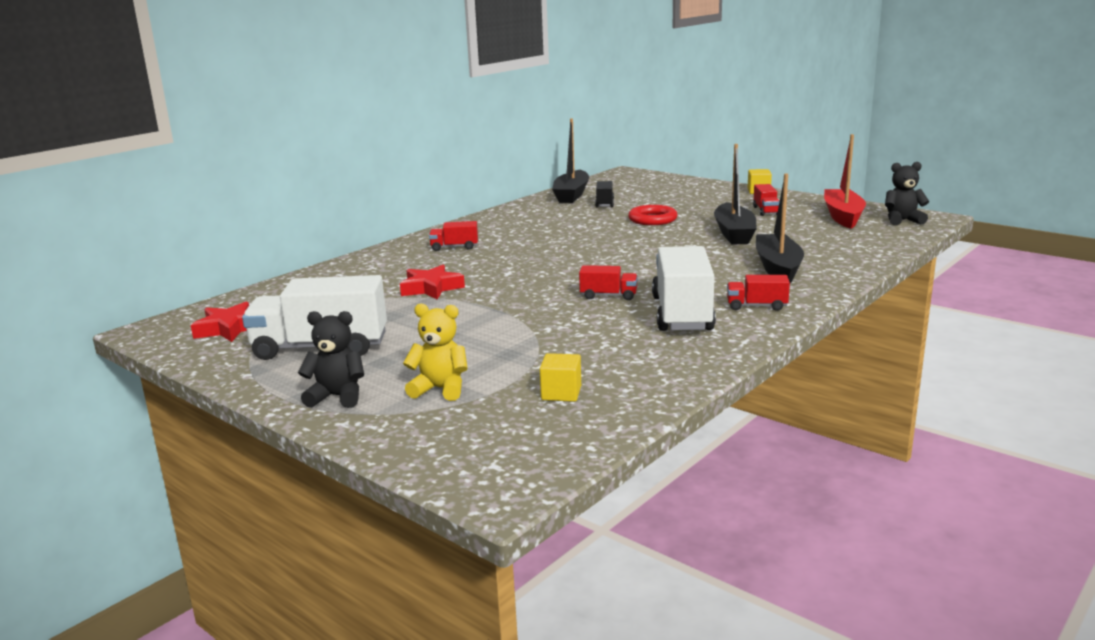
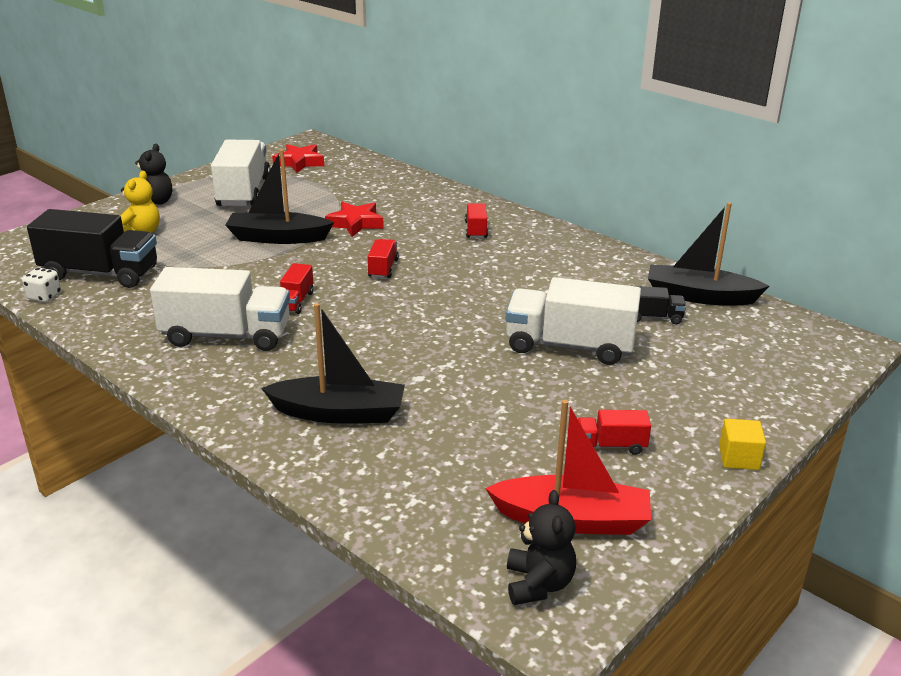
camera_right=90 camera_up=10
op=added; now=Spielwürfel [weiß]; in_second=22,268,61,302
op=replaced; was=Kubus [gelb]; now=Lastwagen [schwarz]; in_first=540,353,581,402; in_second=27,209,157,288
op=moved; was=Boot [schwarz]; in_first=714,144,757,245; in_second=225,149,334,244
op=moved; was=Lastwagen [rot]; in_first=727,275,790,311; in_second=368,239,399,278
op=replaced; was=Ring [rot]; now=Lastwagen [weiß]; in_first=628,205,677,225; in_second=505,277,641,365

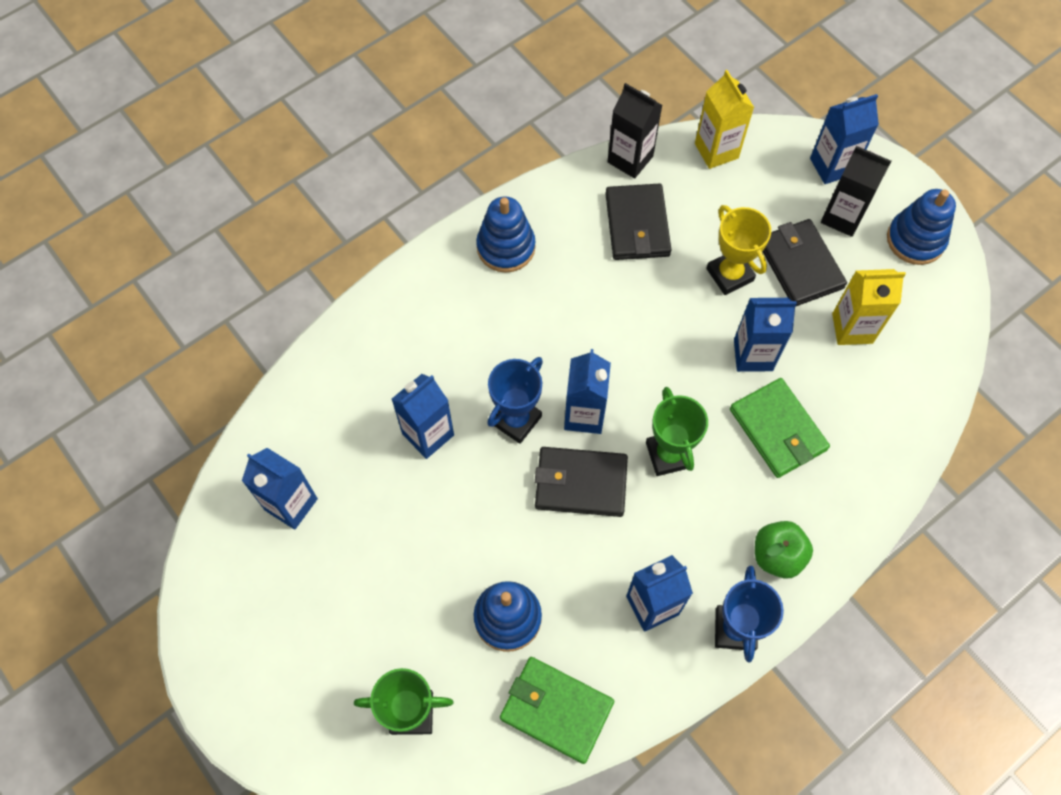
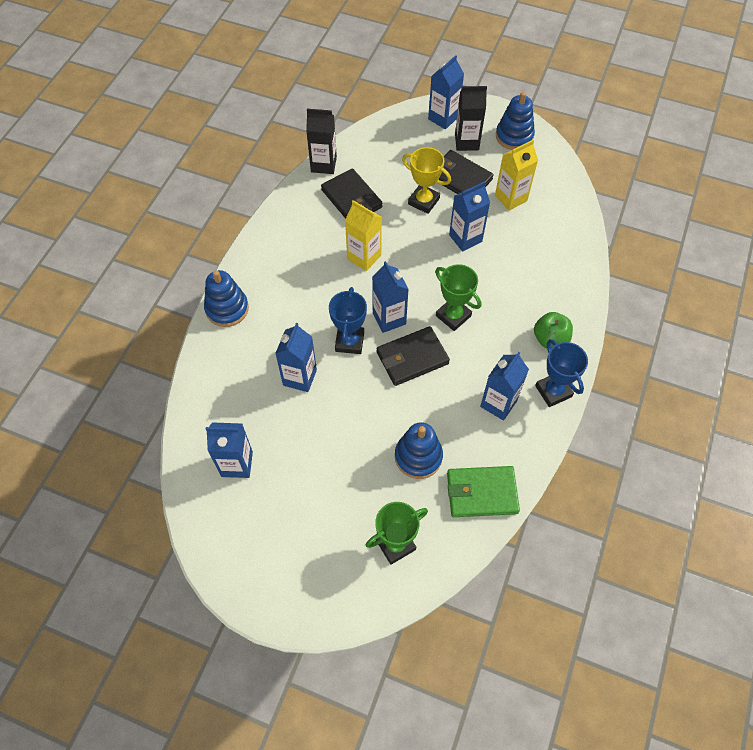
camera_right=-30 camera_up=-5
op=moved; was=Stapelspielzeug [blau]; in_first=476,196,535,273; in_second=204,270,249,327
op=moved; was=Getränkekarton [gelb]; in_first=695,70,754,169; in_second=345,200,382,271
op=removed; was=Geldbörse [grün]; in_first=730,378,830,478

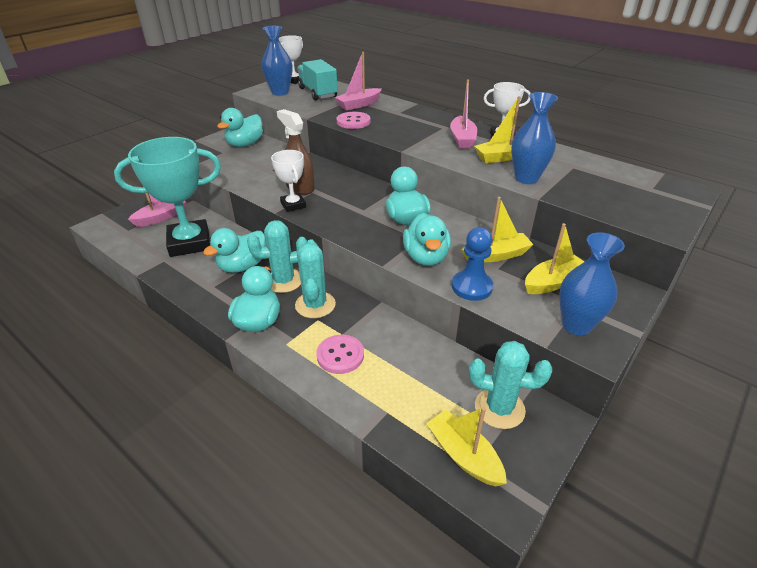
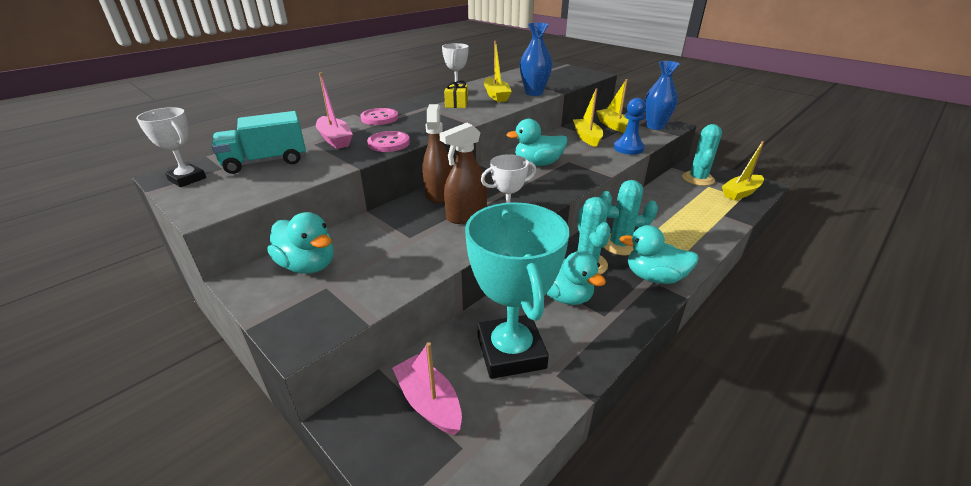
camera_right=-85 camera_up=-5
op=moved; was=Knopf [rosa]; in_first=316,335,364,374; in_second=360,108,398,125
op=added; now=Sprühflasche [braun]; in_second=423,104,451,203
op=replaced; was=Boot [rosa]; now=Geschenk [gelb]; in_first=450,79,477,149; in_second=444,80,468,108
op=removed; was=Vase [blau]; in_first=261,26,293,96
op=removed; was=Ente [türkis]; in_first=403,213,451,266

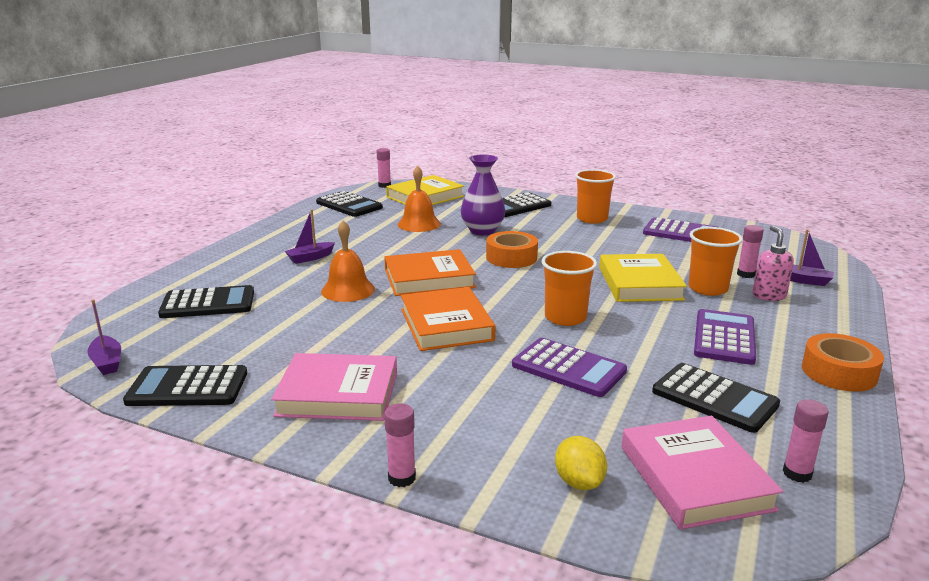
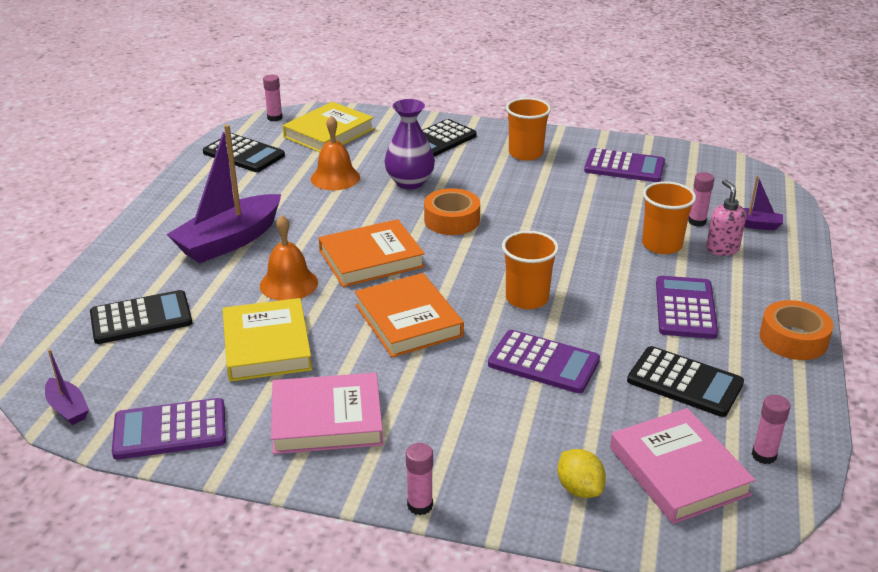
camera_right=-10 camera_up=10
op=recoloured; was=Taschenrechner [schwarz]; now=Taschenrechner [lila]; in_first=123,365,247,406; in_second=112,398,226,460
op=resized; was=Boot [lila]; in_first=285,209,335,264; in_second=167,124,281,263; ratio=2.18
op=moved; was=Buch [gelb]; in_first=599,254,687,302; in_second=223,298,312,382

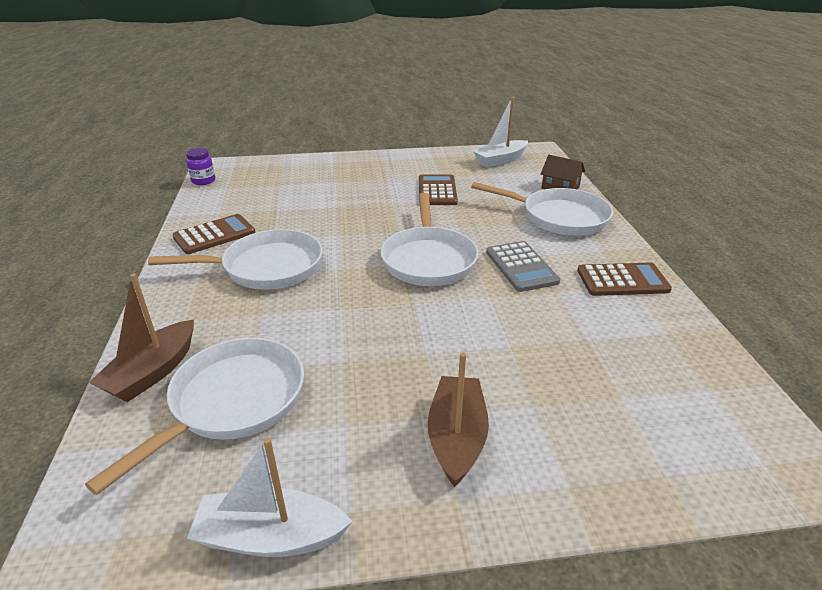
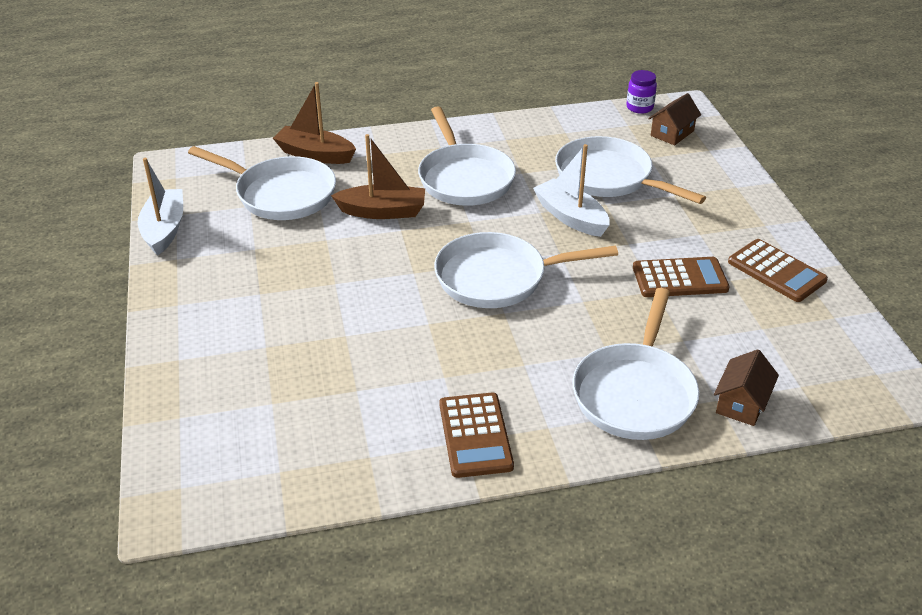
camera_right=85 camera_up=5
op=moved; was=Boot [braun]; in_first=428,352,489,487; in_second=331,134,425,219
op=moved; was=Boot [weiß]; in_first=473,97,528,168; in_second=533,144,610,237
op=added; now=Pfanne [weiß]; in_second=555,136,706,204
op=added; now=Haus [braun]; in_second=648,93,701,145
op=moved; was=Taschenrechner [braun]; in_first=172,214,255,254; in_second=728,239,828,302
op=removed; was=Taschenrechner [grau]; in_first=486,241,560,292

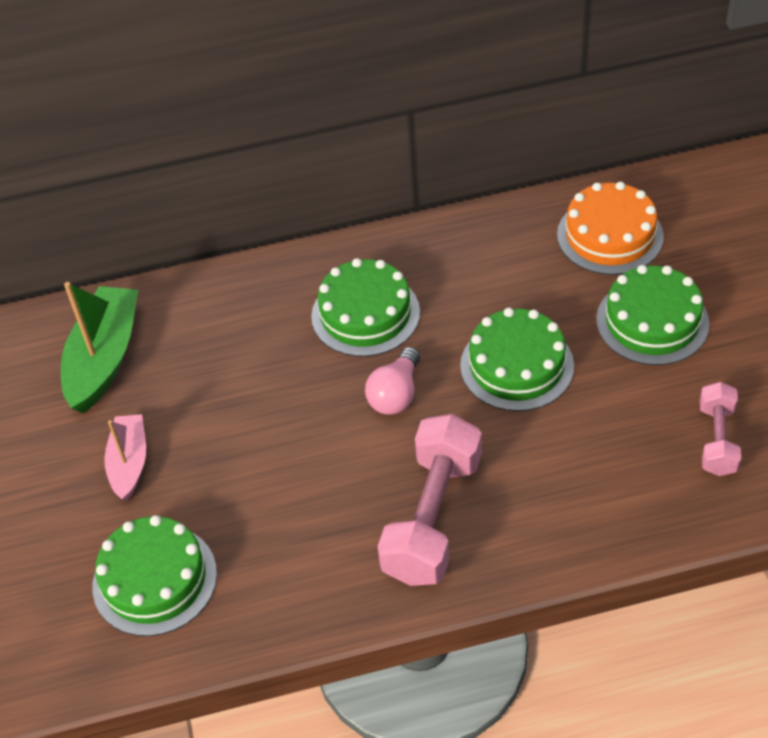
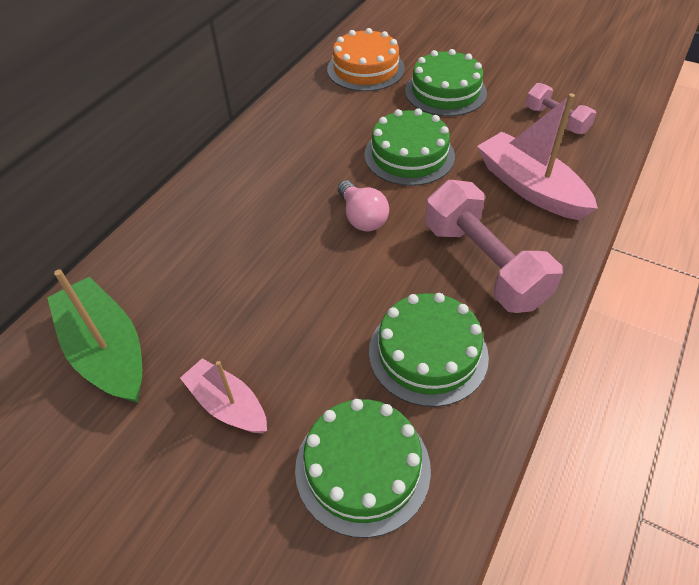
camera_right=-50 camera_up=0
op=moved; was=Kuchen [grün]; in_first=311,258,420,357; in_second=369,293,489,407
op=added; now=Boot [rosa]; in_second=477,93,598,220

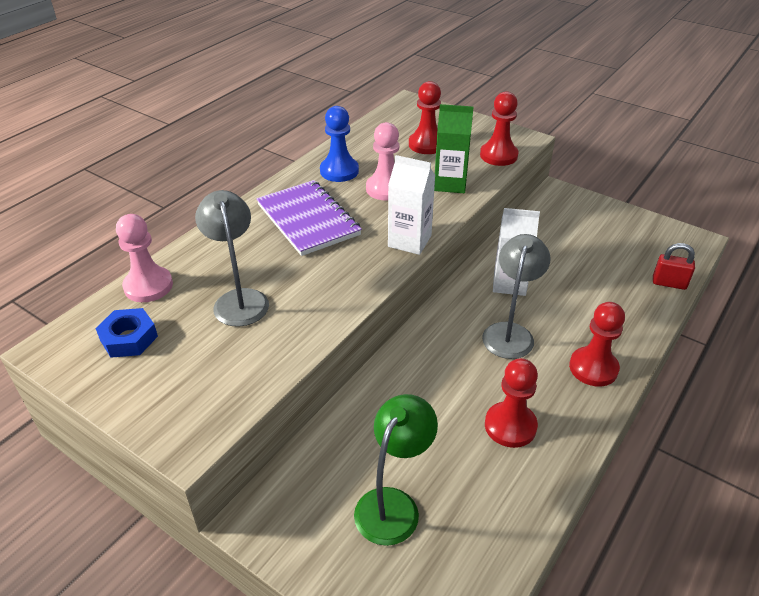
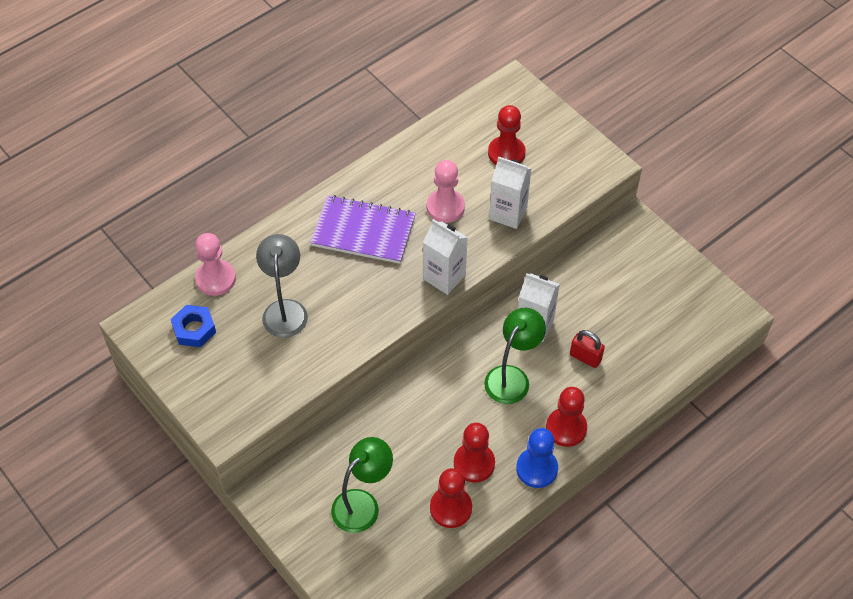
camera_right=15 camera_up=15
op=turned; was=Notizbuch [lila]; in_first=256,180,362,256; in_second=310,195,416,264; clockwise=-60
op=moved; was=Bauer [rot]; in_first=480,91,519,166; in_second=430,468,472,528
op=recoloured; was=Lampe [grau]; now=Lampe [grün]; in_first=482,234,551,359; in_second=484,308,546,404
op=recoloured; was=Getränkekarton [grün]; now=Getränkekarton [weiß]; in_first=434,104,474,193; in_second=489,156,532,229
op=moved; was=Bauer [blau]; in_first=320,106,359,182; in_second=516,428,558,488
op=moved; was=Vorhängeschloss [rot]; in_first=653,243,695,290; in_second=570,330,605,368

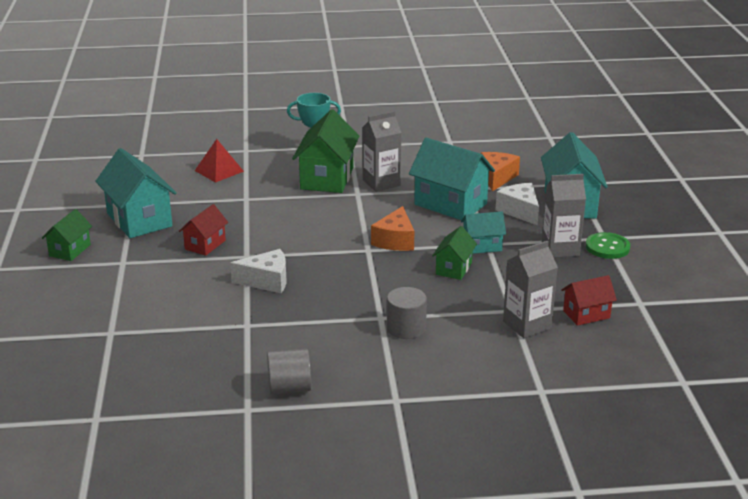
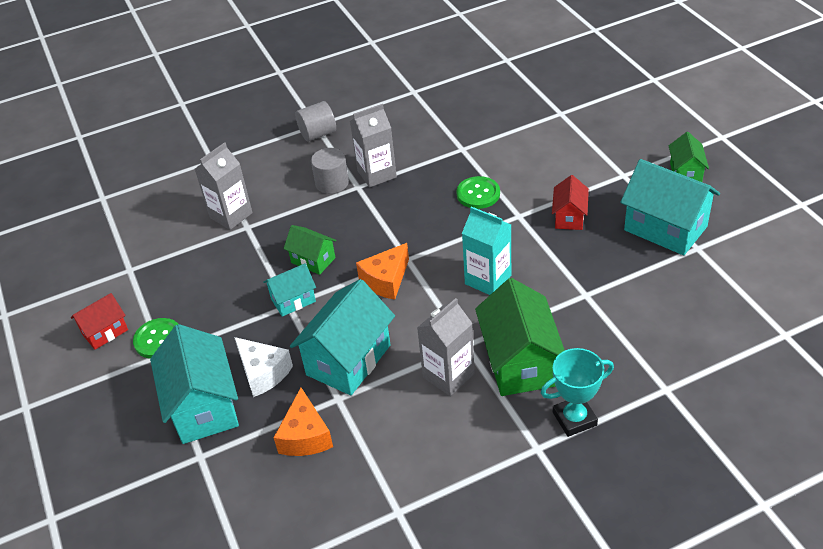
camera_right=165 camera_up=15
op=moved; was=Haus [rot]; in_first=561,275,617,326; in_second=71,293,128,350
op=turned; was=Haus [grün]; in_first=432,226,477,280; in_second=283,225,336,275; clockwise=-60
op=turned; was=Haus [türkis]; in_first=409,138,495,220; in_second=290,279,395,395; clockwise=-75
op=moved; was=Vollzylinder [grau]; in_first=267,348,311,394; in_second=295,101,336,142
op=moved; was=Getränkekarton [grau]; in_first=542,174,586,258; in_second=350,104,397,187
op=turned; was=Käse [orange]; in_first=371,206,414,251; in_second=356,243,409,300; clockwise=-135
op=replaced; was=Käse [weiß]; now=Knopf [grün]; in_first=230,249,286,293; in_second=456,176,500,209
op=added; now=Getränkekarton [türkis]; in_second=462,207,511,295
op=removed; was=Pyramide [rot]; in_first=195,139,244,183

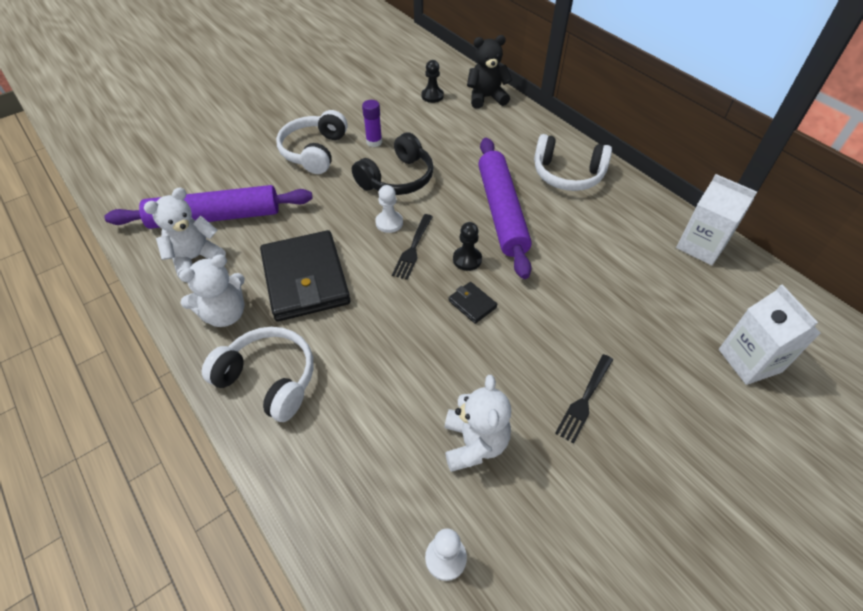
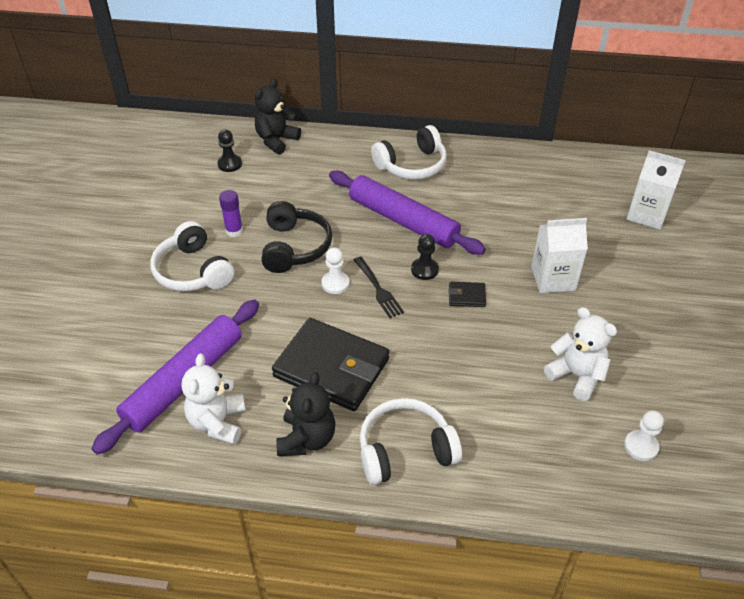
camera_right=-45 camera_up=-5
op=recoloured; was=Teddybär [weiß]; now=Teddybär [schwarz]; in_first=179,254,245,327; in_second=276,372,335,456
op=moved; was=Getränkekarton [weiß]; in_first=676,174,757,266; in_second=531,218,588,293
op=removed; was=Gabel [schwarz]; in_first=555,354,613,444

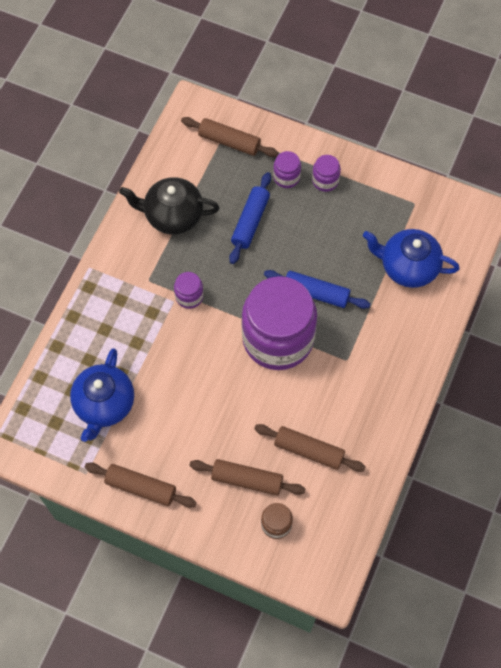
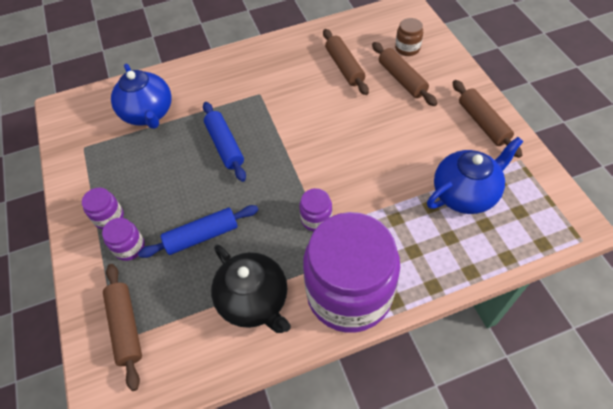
camera_right=-130 camera_up=-10
op=moved; was=Einmachglas [lila]; in_first=242,276,317,370; in_second=303,212,400,333

